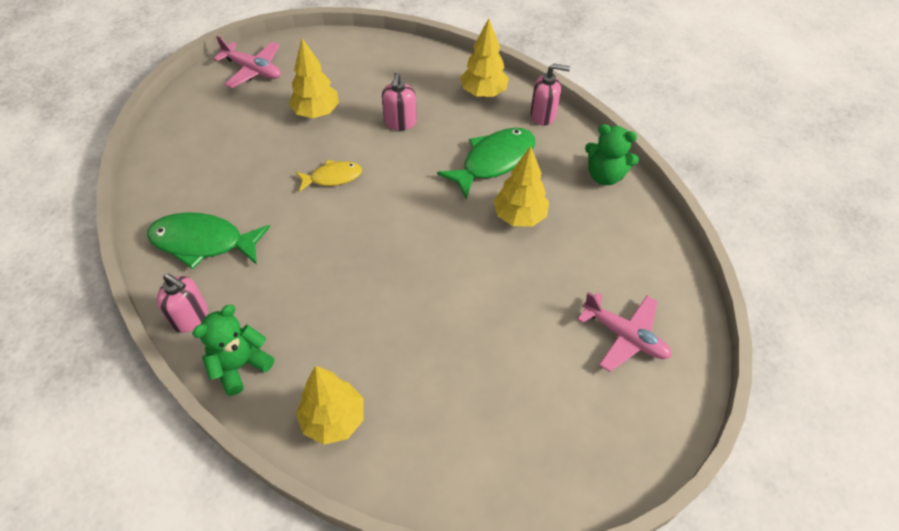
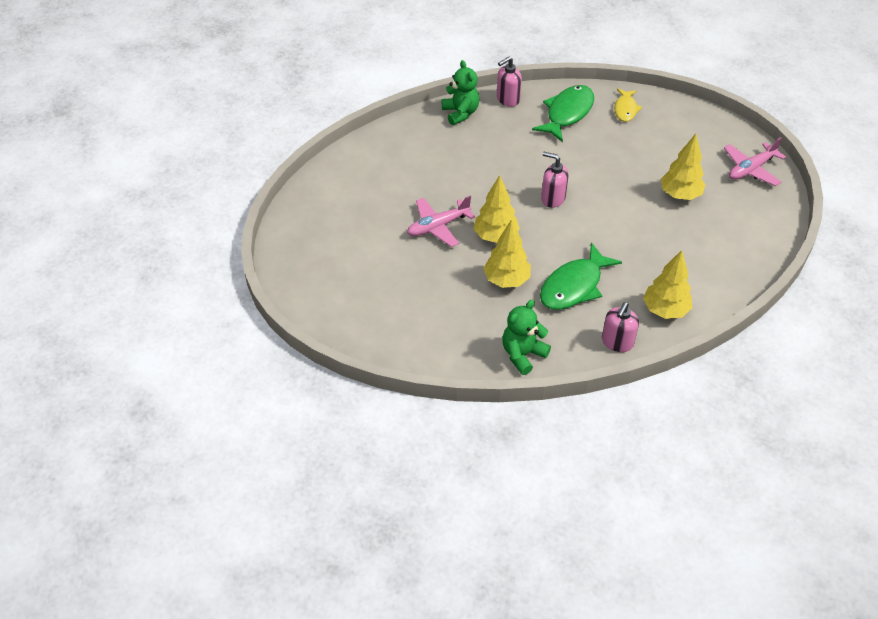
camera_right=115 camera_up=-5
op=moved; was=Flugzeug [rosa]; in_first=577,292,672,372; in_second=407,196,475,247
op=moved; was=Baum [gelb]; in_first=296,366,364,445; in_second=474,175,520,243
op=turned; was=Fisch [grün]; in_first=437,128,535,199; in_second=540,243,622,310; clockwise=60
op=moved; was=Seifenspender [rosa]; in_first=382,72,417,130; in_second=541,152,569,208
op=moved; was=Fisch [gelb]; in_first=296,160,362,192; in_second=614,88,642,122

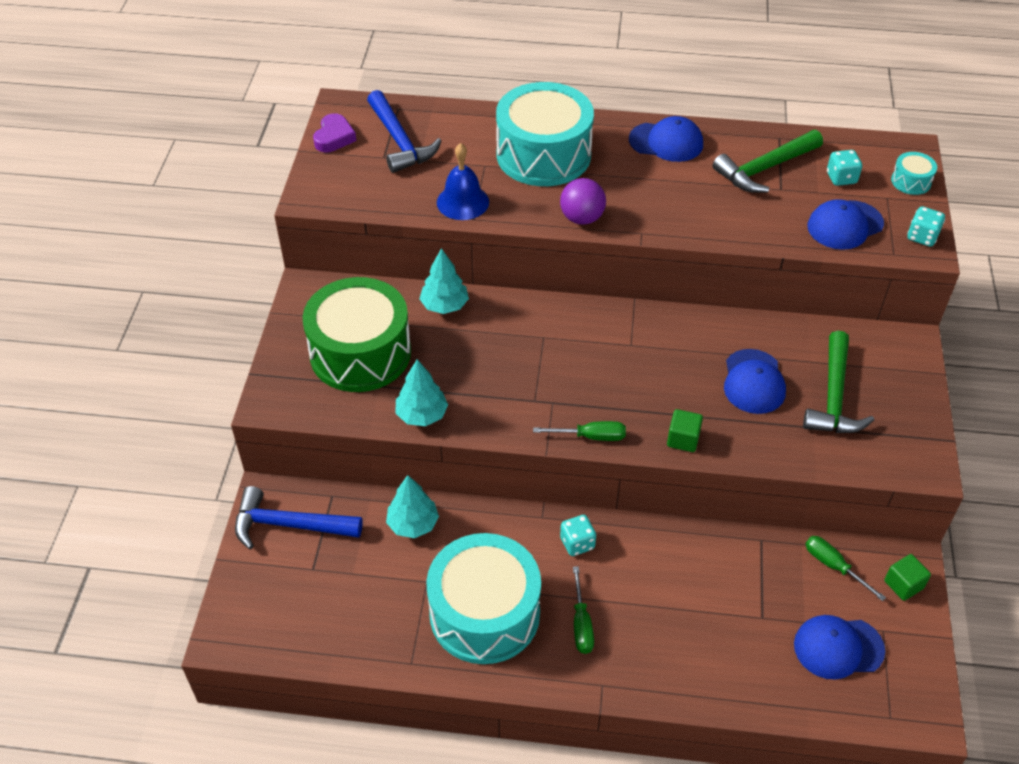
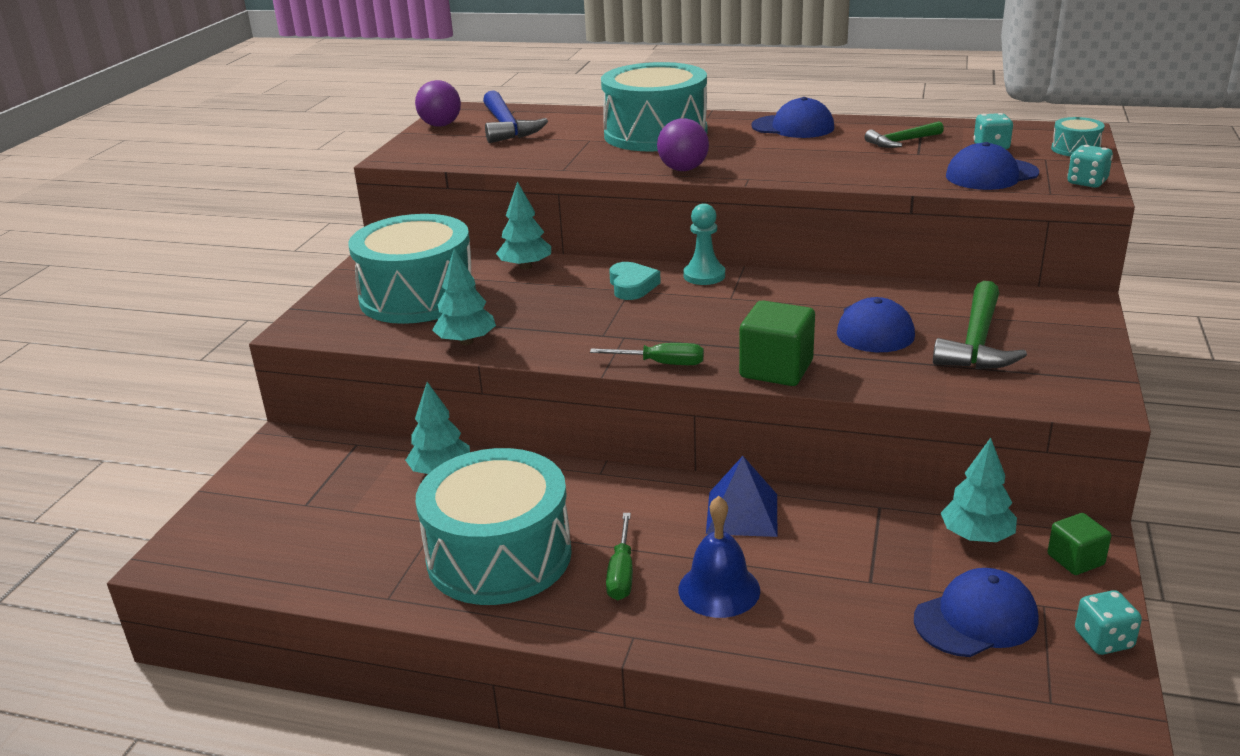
camera_right=10 camera_up=-20
op=recoloured; was=Trommel [grün]; now=Trommel [türkis]; in_first=303,277,411,392; in_second=349,214,476,324
op=replaced; was=Herz [lila]; now=Ball [lila]; in_first=313,113,356,152; in_second=415,80,461,127
op=added; now=Herz [türkis]; in_second=609,262,661,300
op=moved; was=Glocke [blau]; in_first=437,143,489,220; in_second=679,496,760,618
op=added; now=Bauer [türkis]; in_second=684,203,725,285
op=added; now=Pyramide [blau]; in_second=706,456,777,537
op=resized; was=Kubus [grün]; in_first=667,409,703,452; in_second=739,300,815,386; ratio=1.66
op=resized; was=Hammer [grün]; in_first=713,130,823,193; in_second=865,121,944,148; ratio=0.6
op=turned; was=Kappe [blau]; in_first=794,615,885,680; in_second=914,568,1038,657; clockwise=150
op=replaced; was=Schraubenzieher [grün]; now=Baum [türkis]; in_first=805,536,886,601; in_second=941,438,1017,542
op=moved; was=Spielwürfel [türkis]; in_first=560,515,596,556; in_second=1075,590,1142,655
op=removed; was=Hammer [blau]; in_first=235,486,363,549

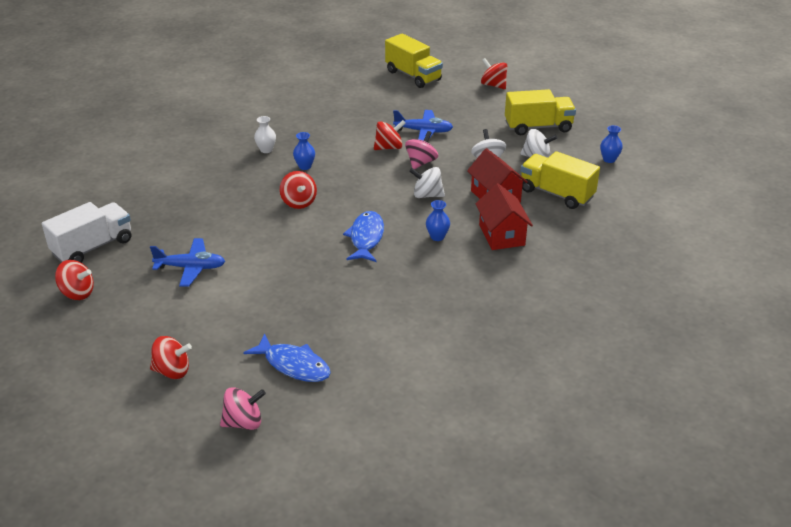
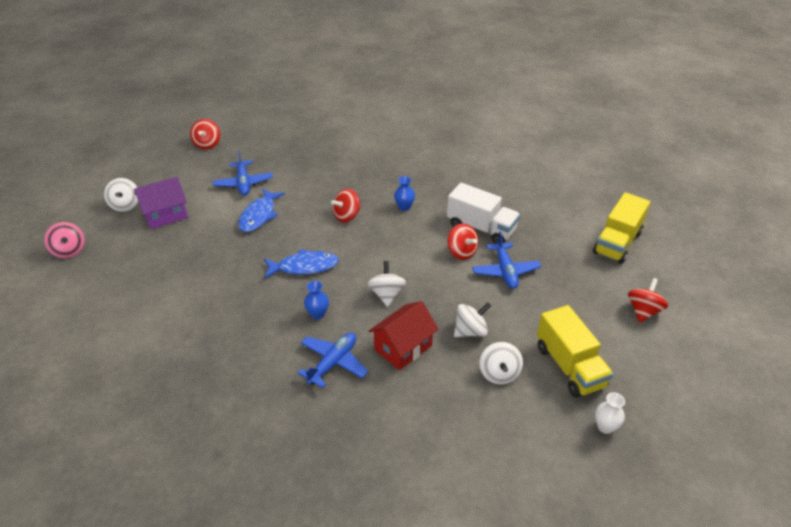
camera_right=75 camera_up=5
op=recoloured; was=Kreisel [rot]; now=Kreisel [weiß]; in_first=150,336,192,379; in_second=104,178,138,212
op=added; now=Haus [lila]; in_second=134,177,188,229
op=moved; was=Fisch [blau]; in_first=243,333,331,382; in_second=238,189,285,232
op=replaced; was=Haus [rot]; now=Flugzeug [blau]; in_first=475,183,533,250; in_second=298,333,368,388
op=moved; was=Lastwagen [weiß]; in_first=42,202,131,263; in_second=447,183,520,244
op=moved; was=Vase [weiß]; in_first=254,116,276,153; in_second=595,392,625,434
op=removed; was=Kreisel [rosa]; in_first=405,131,438,169
op=removed; was=Lastwagen [gelb]; in_first=520,151,600,209
op=removed; was=Vase [blau]; in_first=600,125,623,163

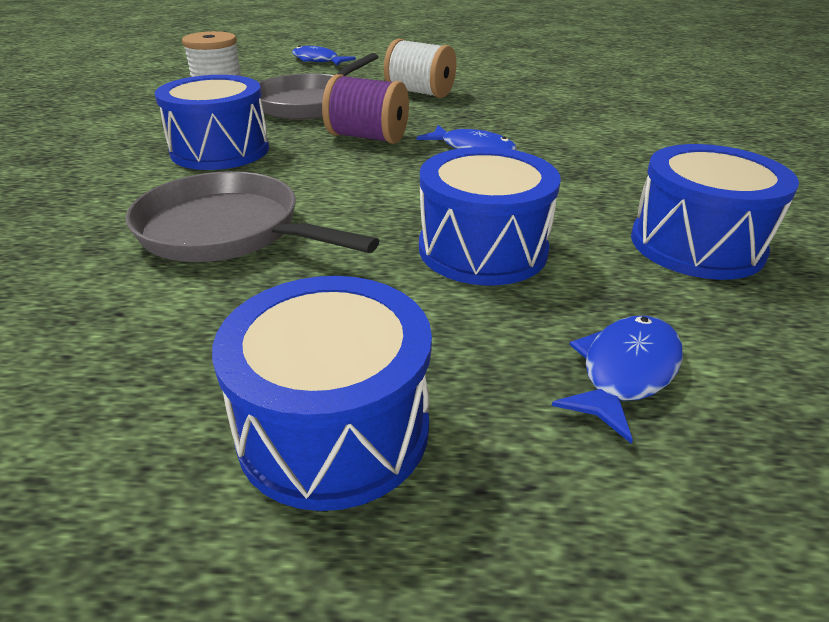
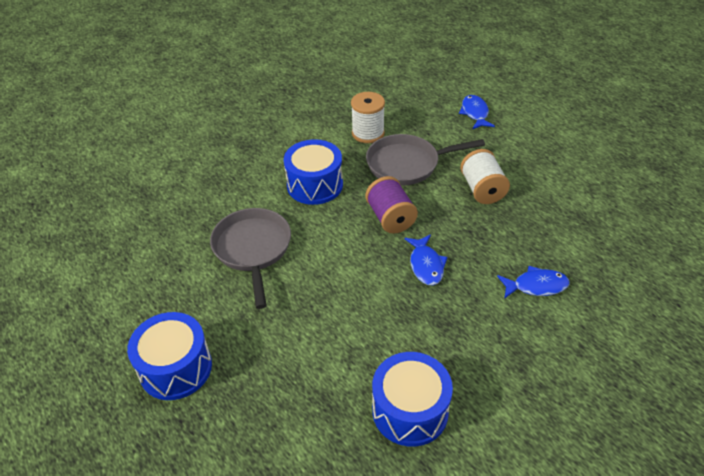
camera_right=50 camera_up=10
op=moved; was=Fisch [blau]; in_first=552,316,683,444; in_second=497,266,570,299
op=removed; was=Trommel [blau]; in_first=419,147,561,286

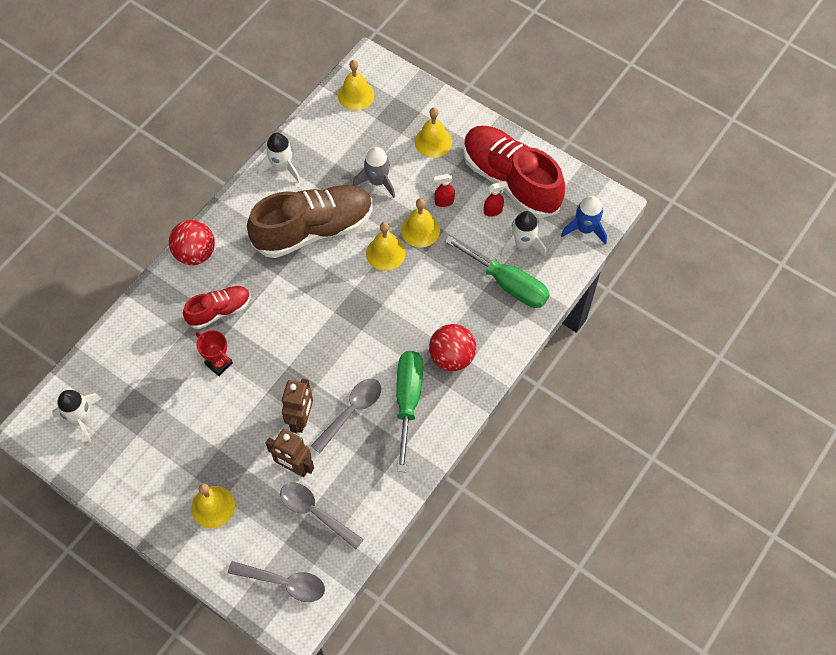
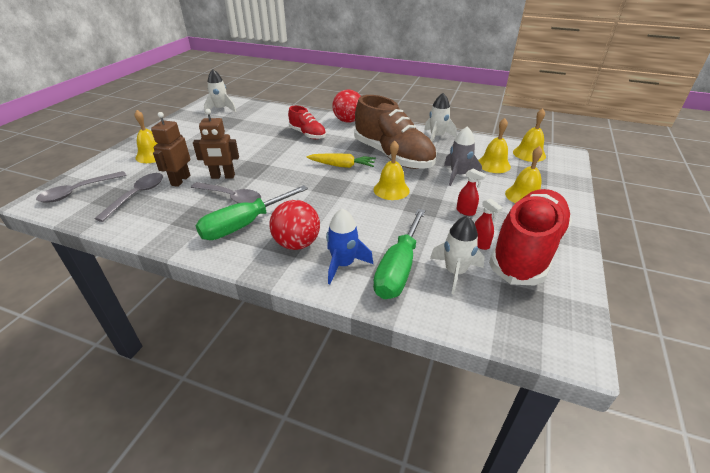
camera_right=75 camera_up=-25
op=turned; was=Löffel [grau]; in_first=228,561,325,602; in_second=36,171,126,203; clockwise=45
op=turned; was=Schraubenzieher [grün]; in_first=396,351,423,472; in_second=196,185,308,240; clockwise=150
op=added; now=Karotte [gelb]; in_second=306,154,376,168
op=moved; was=Rakete [blau]; in_first=561,195,607,244; in_second=326,208,373,284
op=turned; was=Sprühflasche [rot]; in_first=434,174,455,207; in_second=456,169,487,216; clockwise=150
op=moved; was=Glocke [gelb]; in_first=401,198,440,247; in_second=478,118,511,173
op=removed; was=Pokal [rot]; in_first=196,330,233,376

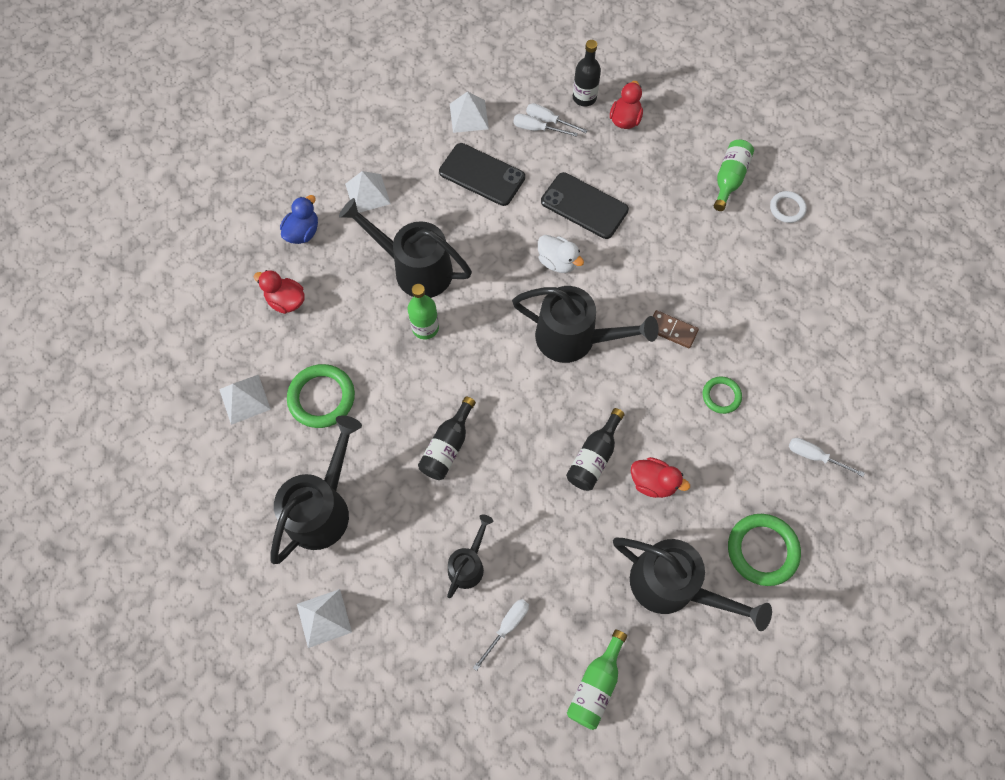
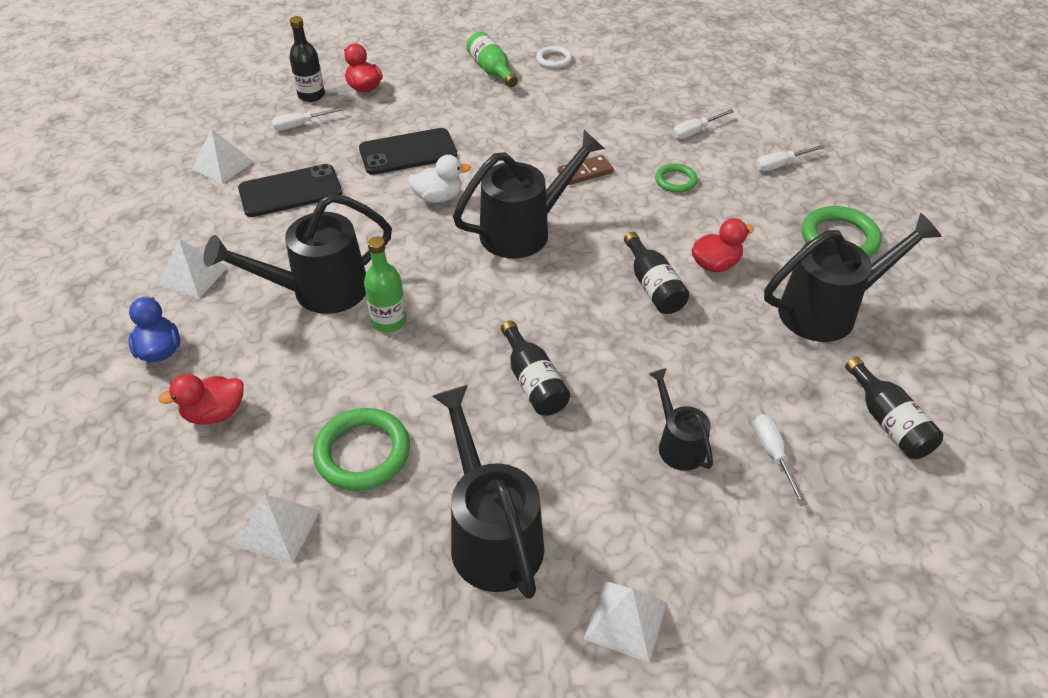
camera_right=-50 camera_up=-20
op=moved; was=Schraubenzieher [weiß]; in_first=513,114,578,137; in_second=673,109,734,139
op=recoloured; was=Flasche [grün]; now=Flasche [schwarz]; in_first=567,629,627,730; in_second=845,357,943,459

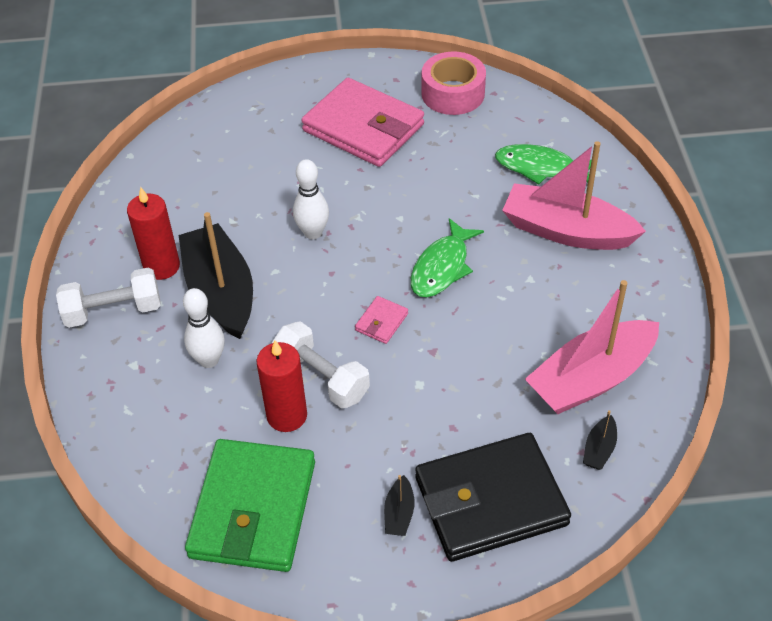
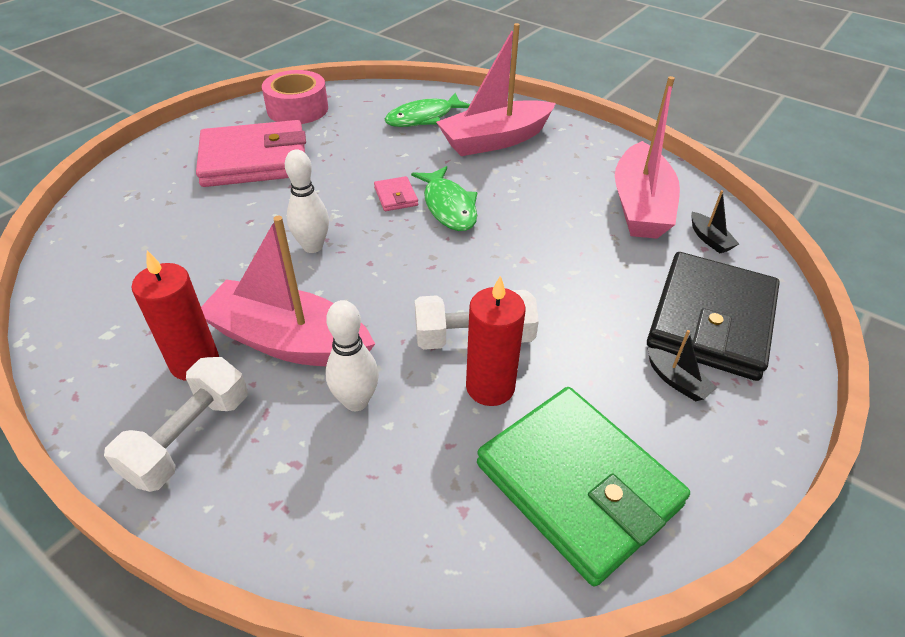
camera_right=-50 camera_up=-5
op=recoloured; was=Boot [schwarz]; now=Boot [rosa]; in_first=179,212,253,339; in_second=201,216,375,366
op=moved; was=Geldbörse [rosa]; in_first=355,296,408,344; in_second=374,176,418,211

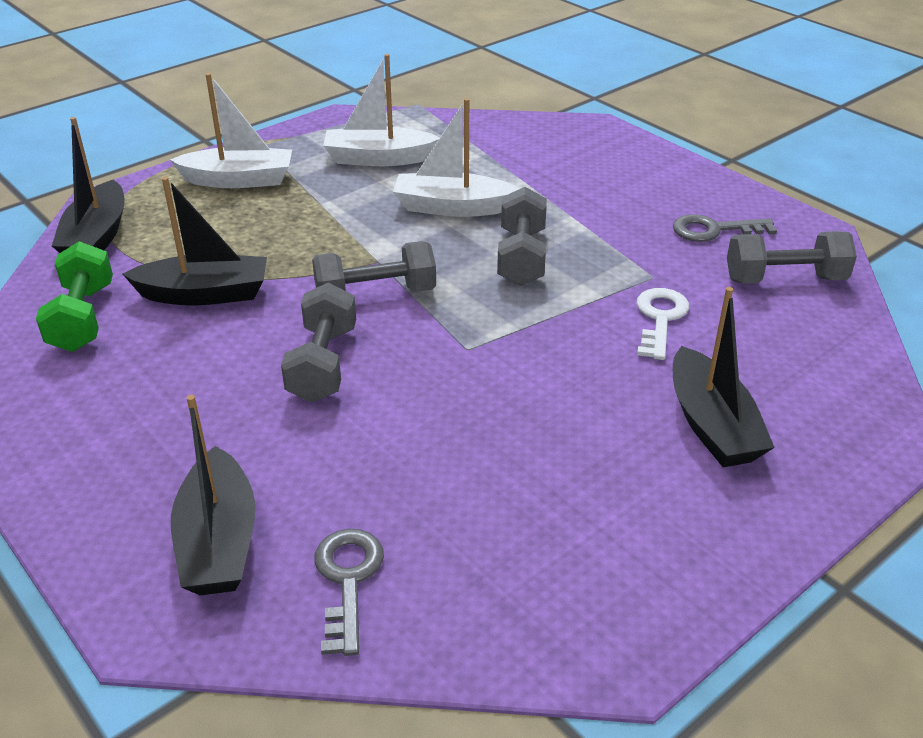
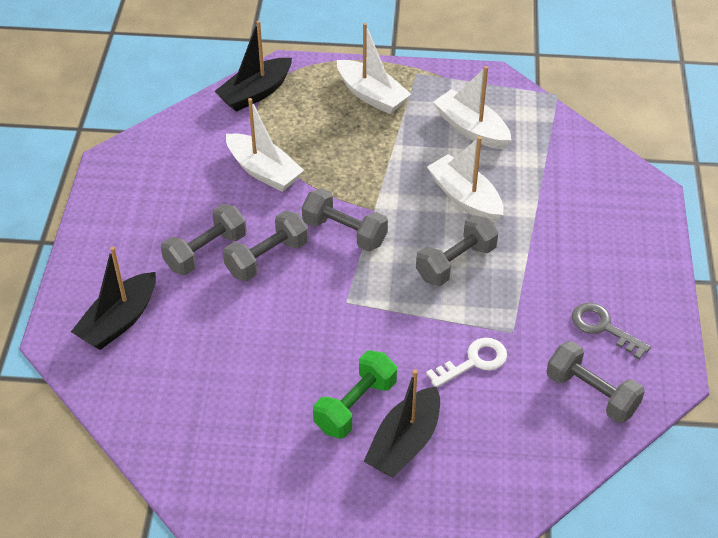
camera_right=45 camera_up=10
op=added; now=Hantel [grau]; in_second=161,204,247,275
op=recoloured; was=Boot [schwarz]; now=Boot [weiß]; in_first=122,177,267,305; in_second=226,98,304,192
op=moved; was=Hantel [grün]; in_first=36,241,113,352; in_second=313,350,397,438
op=removed; was=Schlüssel [grau]; in_first=314,529,384,656

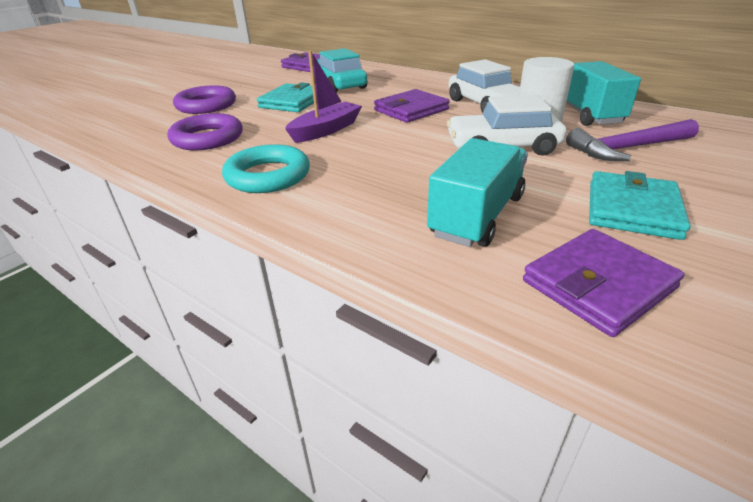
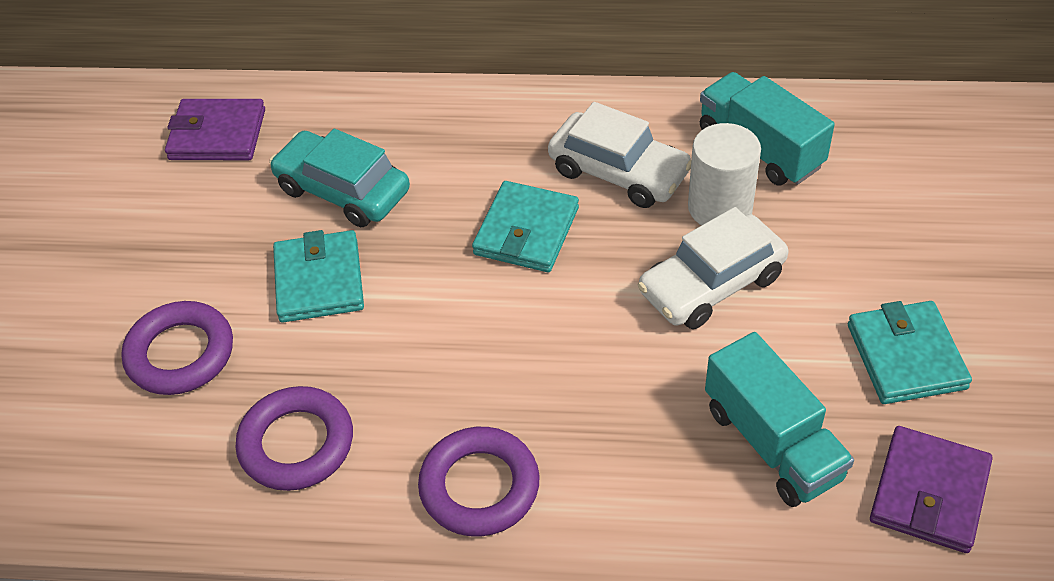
camera_right=-30 camera_up=15
op=recoloured; was=Ring [türkis]; now=Ring [lila]; in_first=222,144,310,193; in_second=418,427,539,537
op=recoloured; was=Geldbörse [lila]; now=Geldbörse [türkis]; in_first=374,89,450,123; in_second=472,181,579,272
op=turned; was=Lastwagen [türkis]; in_first=427,138,528,247; in_second=705,332,854,507; clockwise=150
op=removed; was=Boot [lila]; in_first=285,50,362,143
op=removed; was=Hammer [lila]; in_first=566,119,699,161

